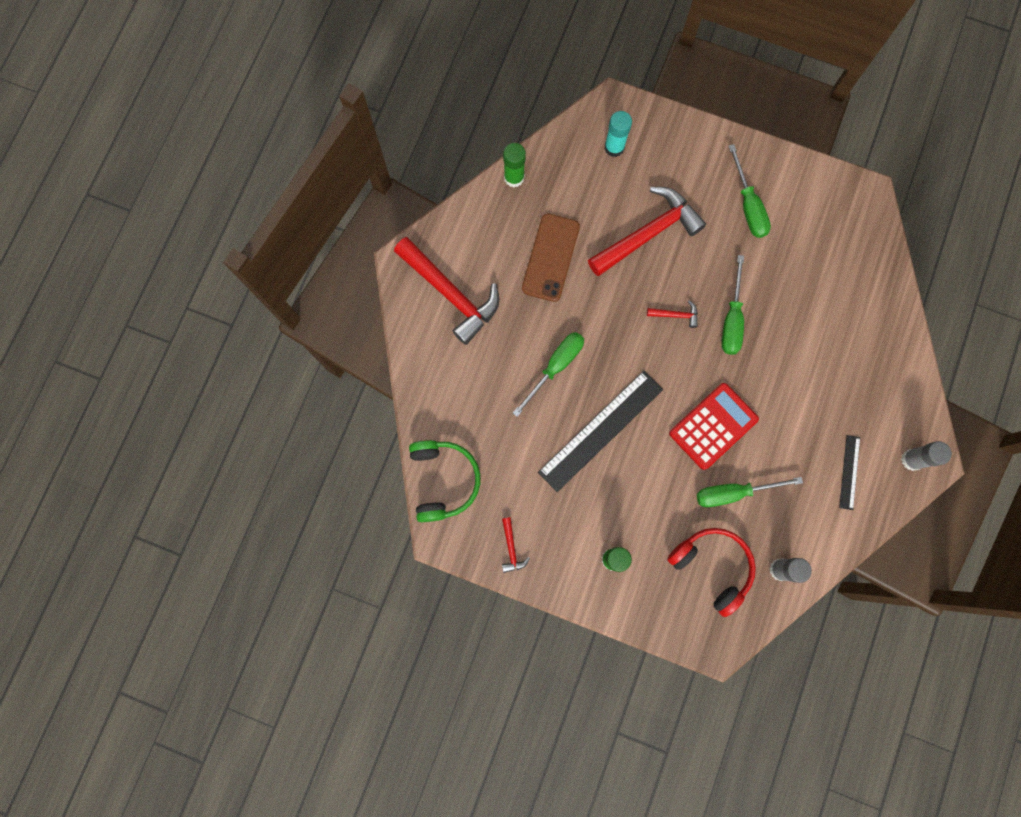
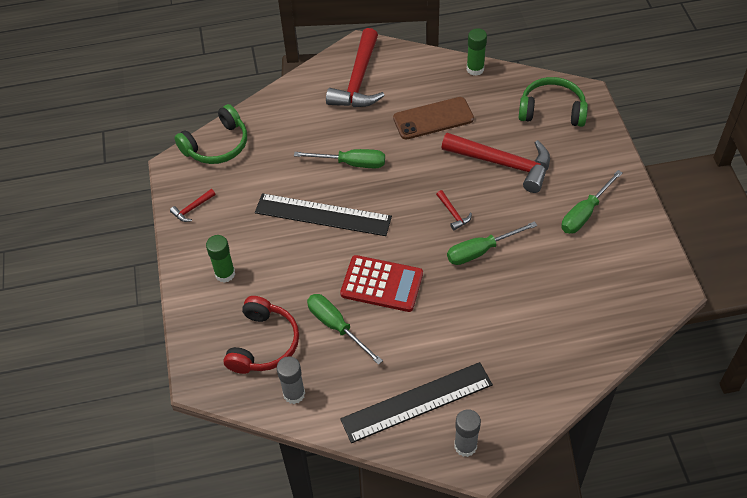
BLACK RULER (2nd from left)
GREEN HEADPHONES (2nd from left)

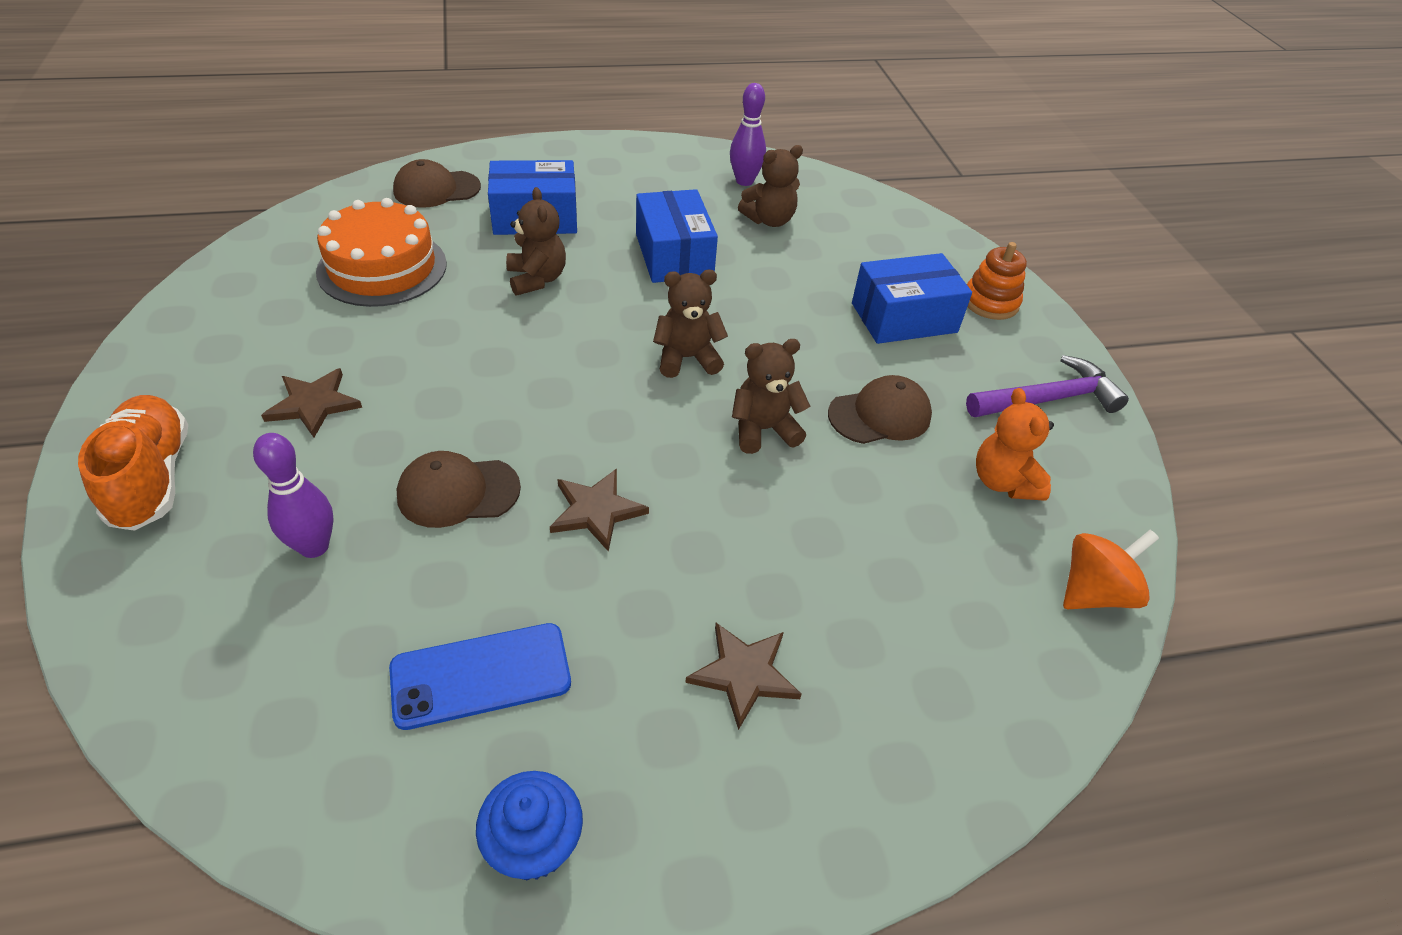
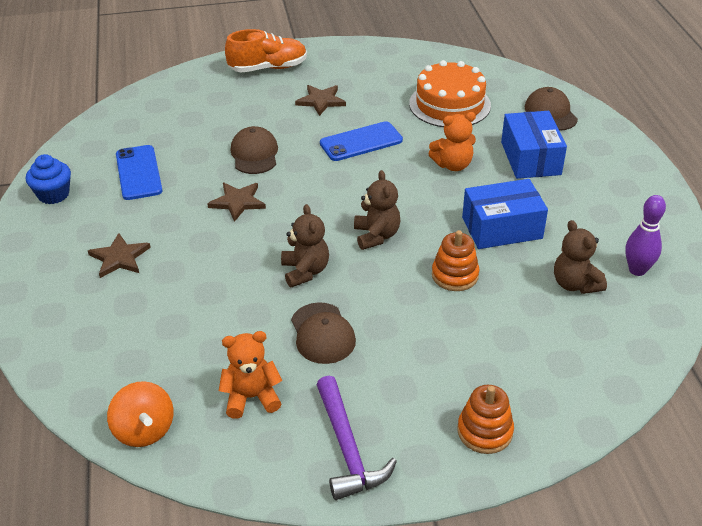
BLUE PHONE (2nd from left)
ORANGE TEDDY BEAR (2nd from left)
ORANGE STACKING TOY (1st from left)
PURPLE BOWLING PIN (1st from left in the first image)
BLUE BOX (3rd from left in the first image)

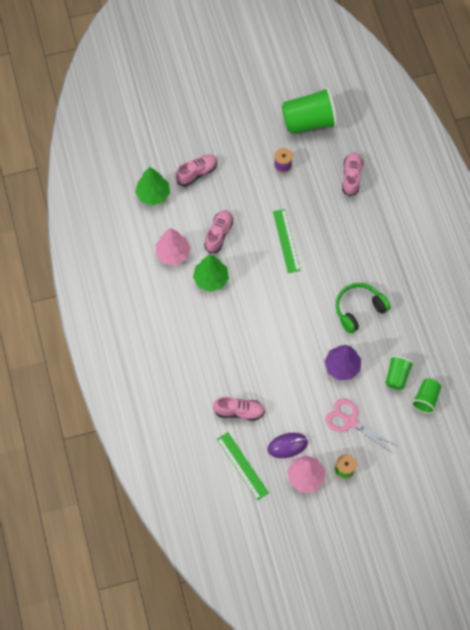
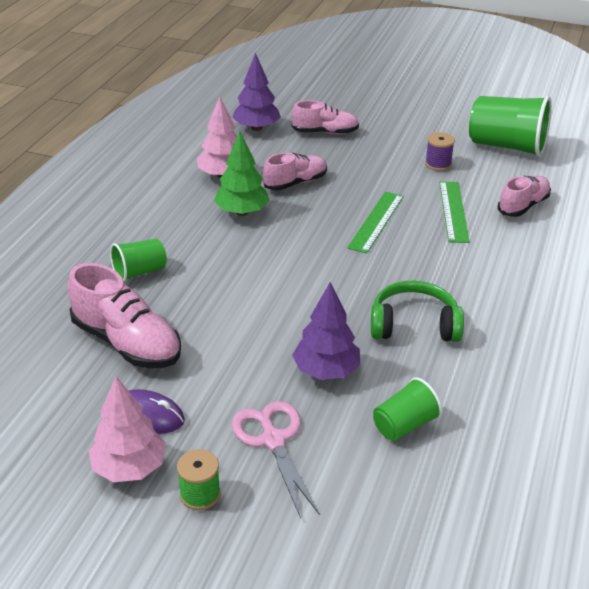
PINK SHOE (1st from left)
GREEN CUP (1st from left)
PURPLE TREE (1st from left)
GREEN RULER (2nd from left)

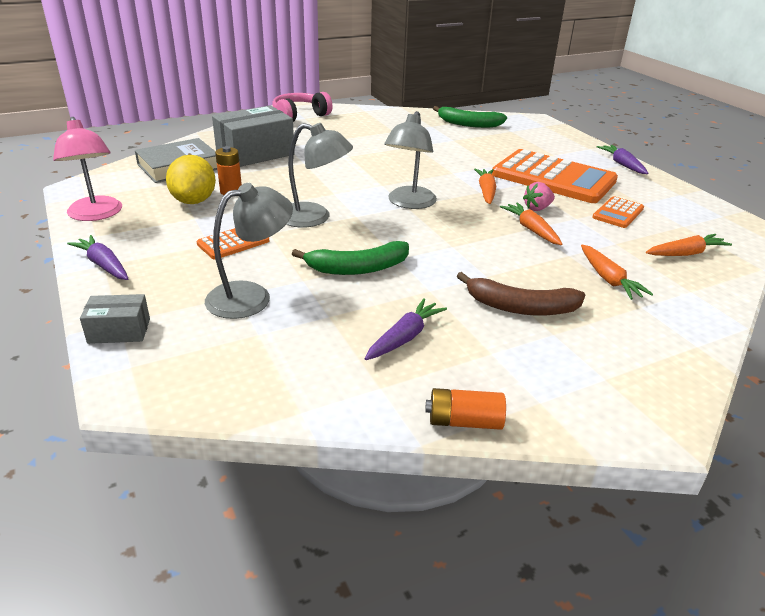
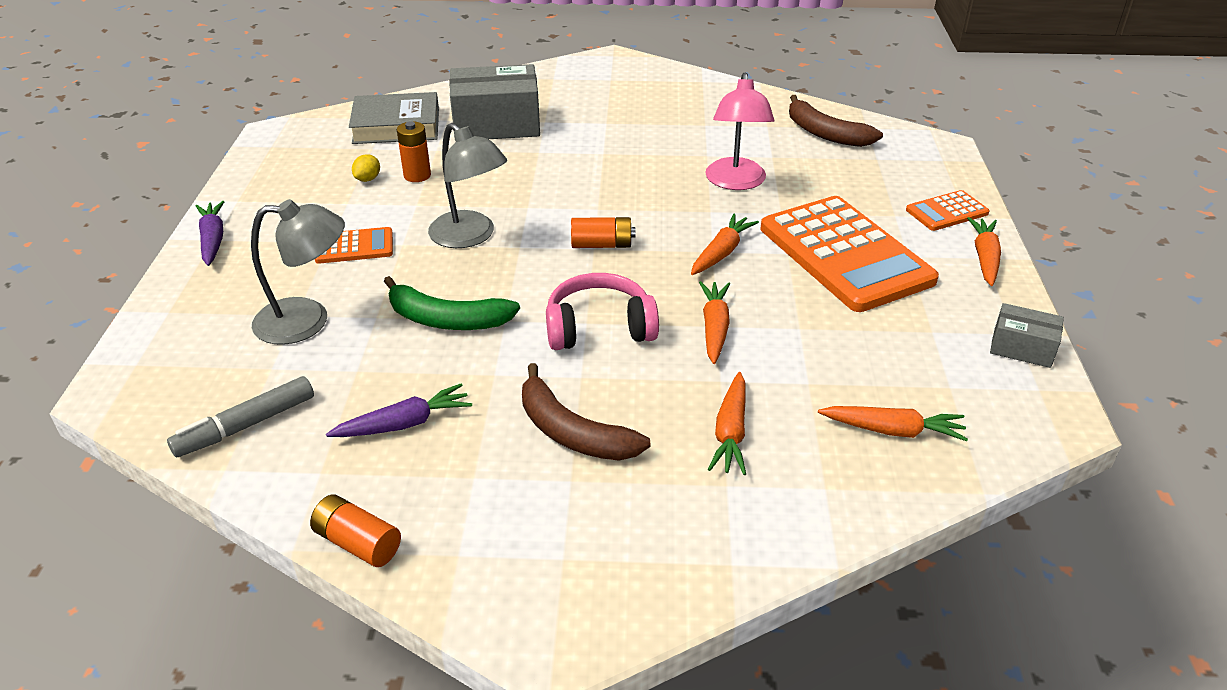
GREY MARKER
YELLOW LEMON
PINK HEADPHONES
ORANGE BATTERY (3rd from left)
PINK LAMP
BROWN BANANA (2nd from left)
ORANGE CALCULATOR (3rd from left)
ORANGE CARROT (5th from left)
GREY BOX (2nd from left)
PINK STRAWBERRY

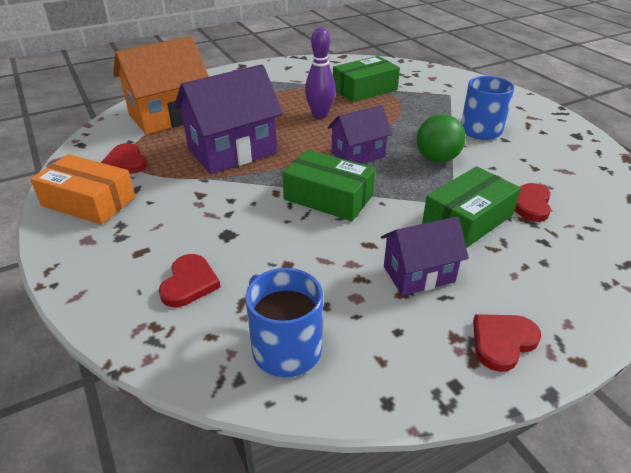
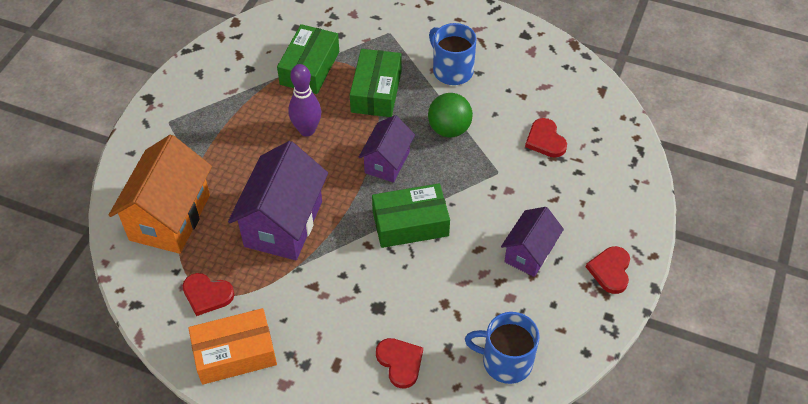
GREEN BOX (2nd from left)

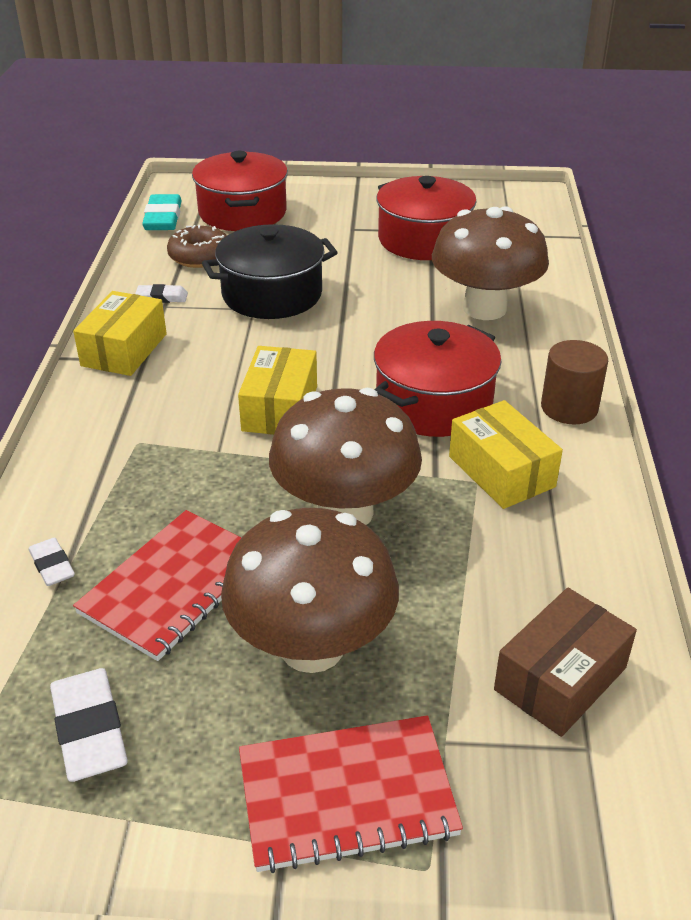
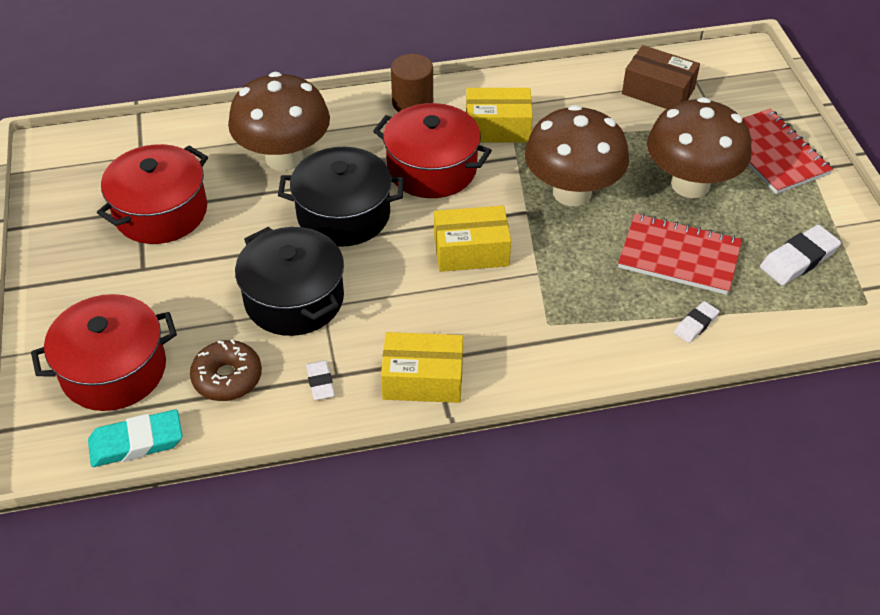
BLACK POT (2nd from left)
YELLOW BOX (3rd from left)

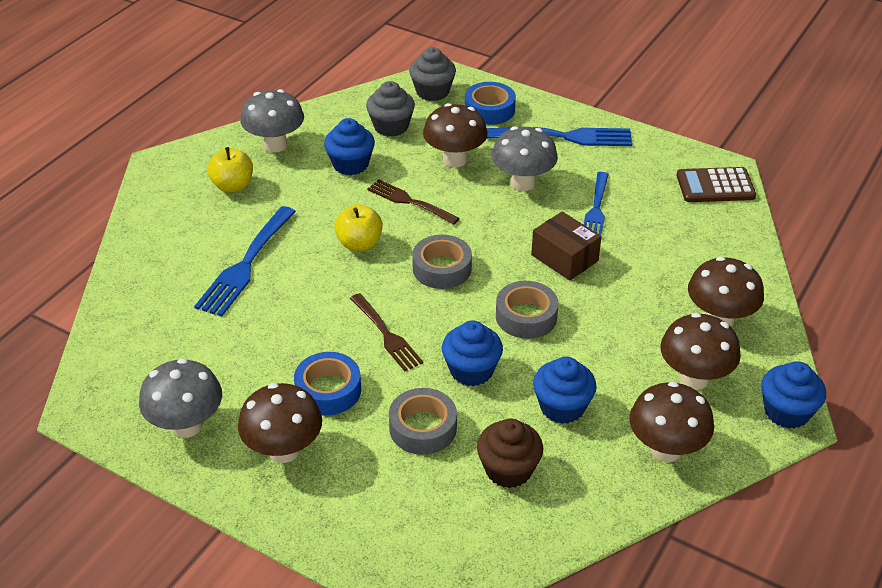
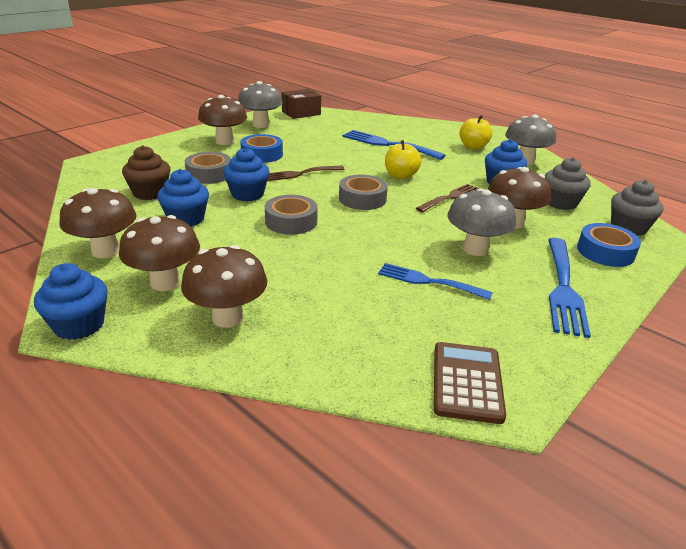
BROWN BOX

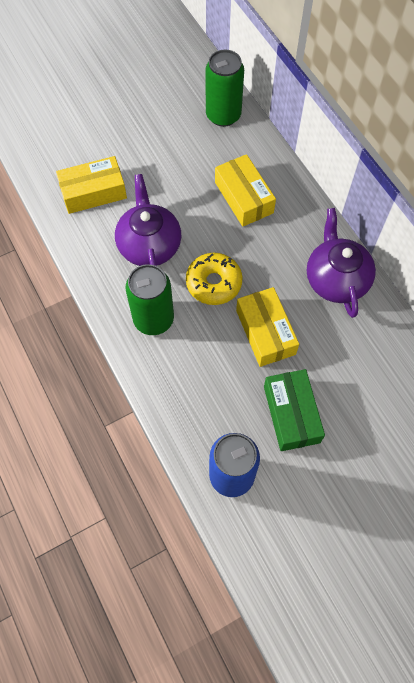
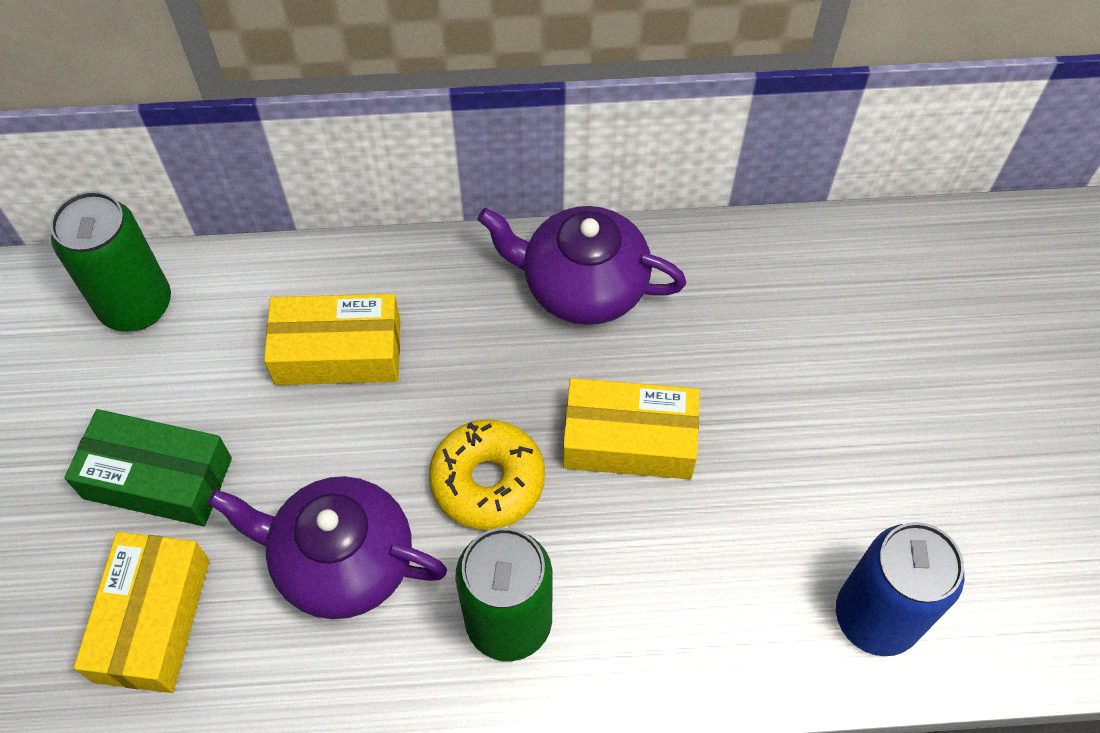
GREEN BOX

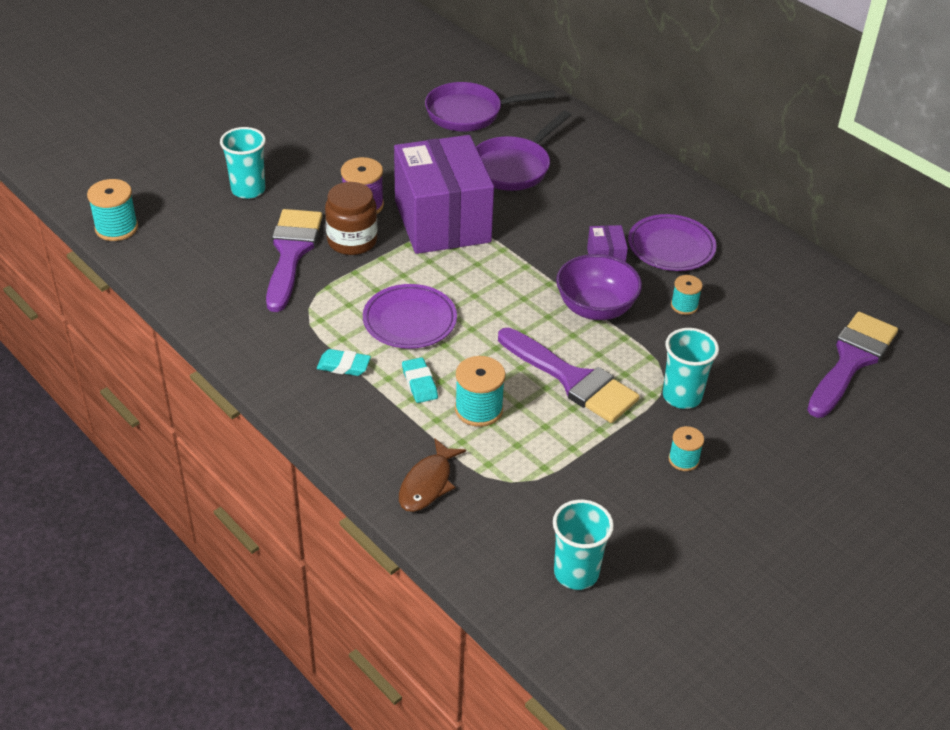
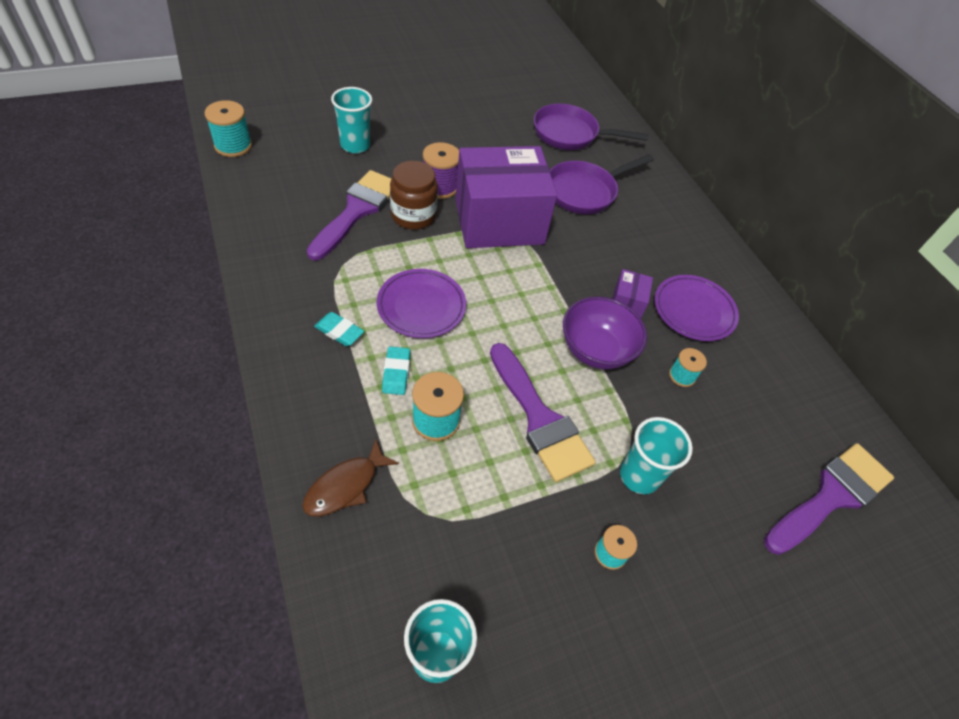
PURPLE BOX (1st from left)

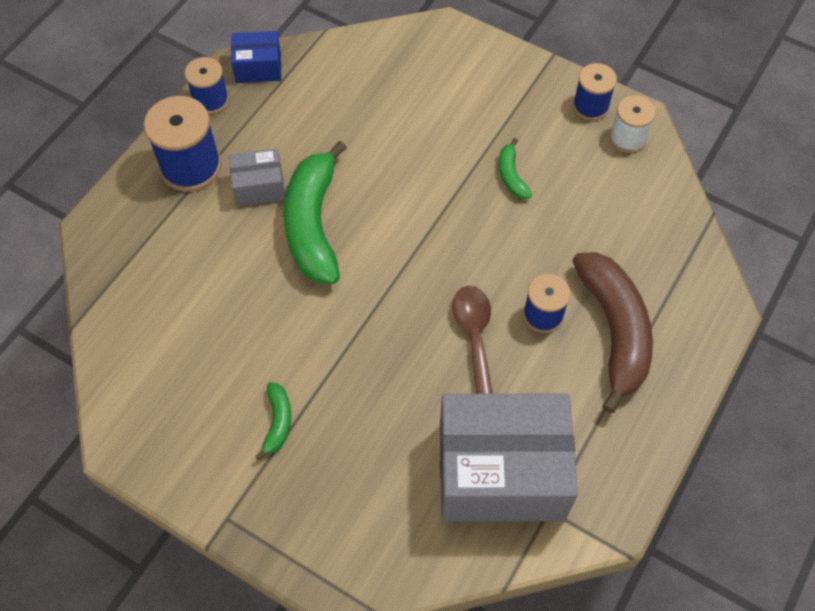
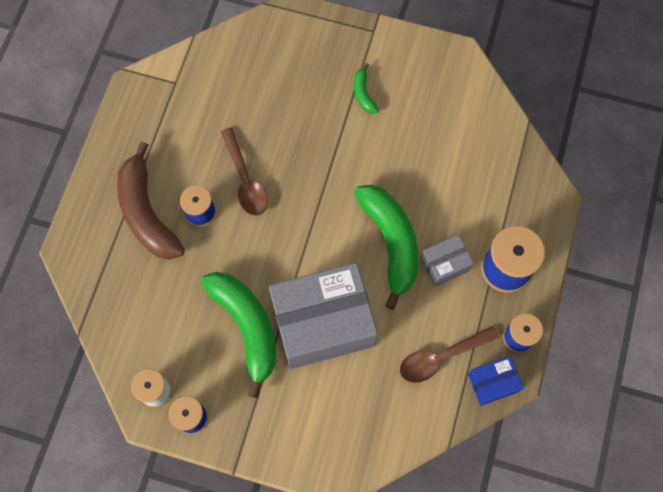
GREEN BANANA (1st from left)
GREY BOX (1st from left)
BROWN SPOON (2nd from left)

